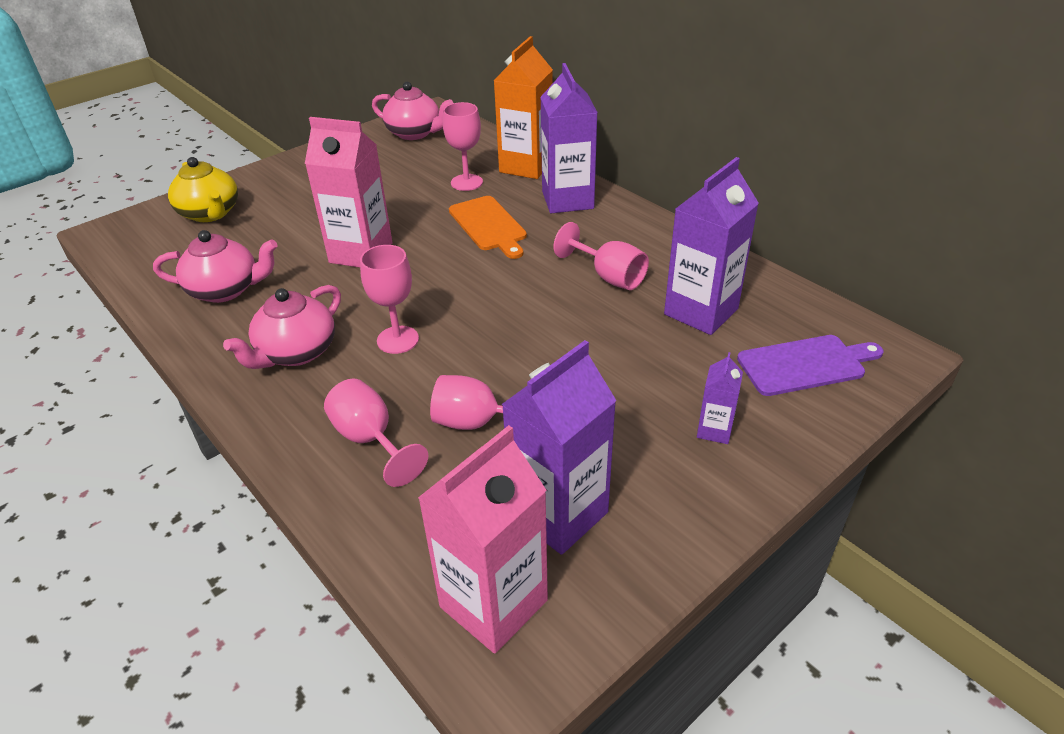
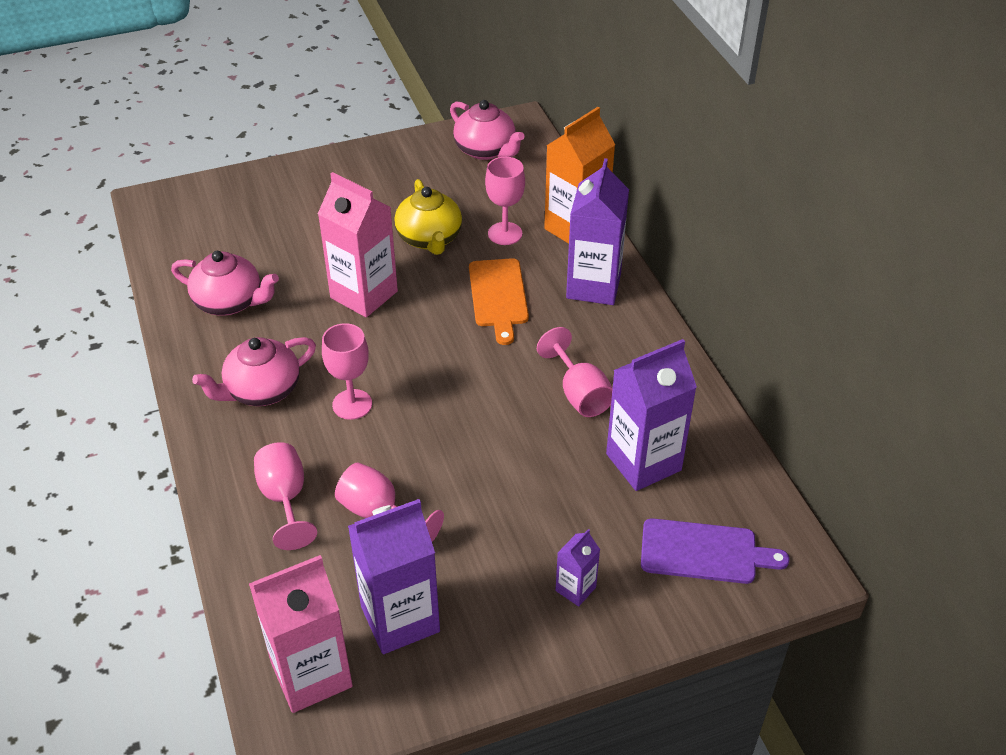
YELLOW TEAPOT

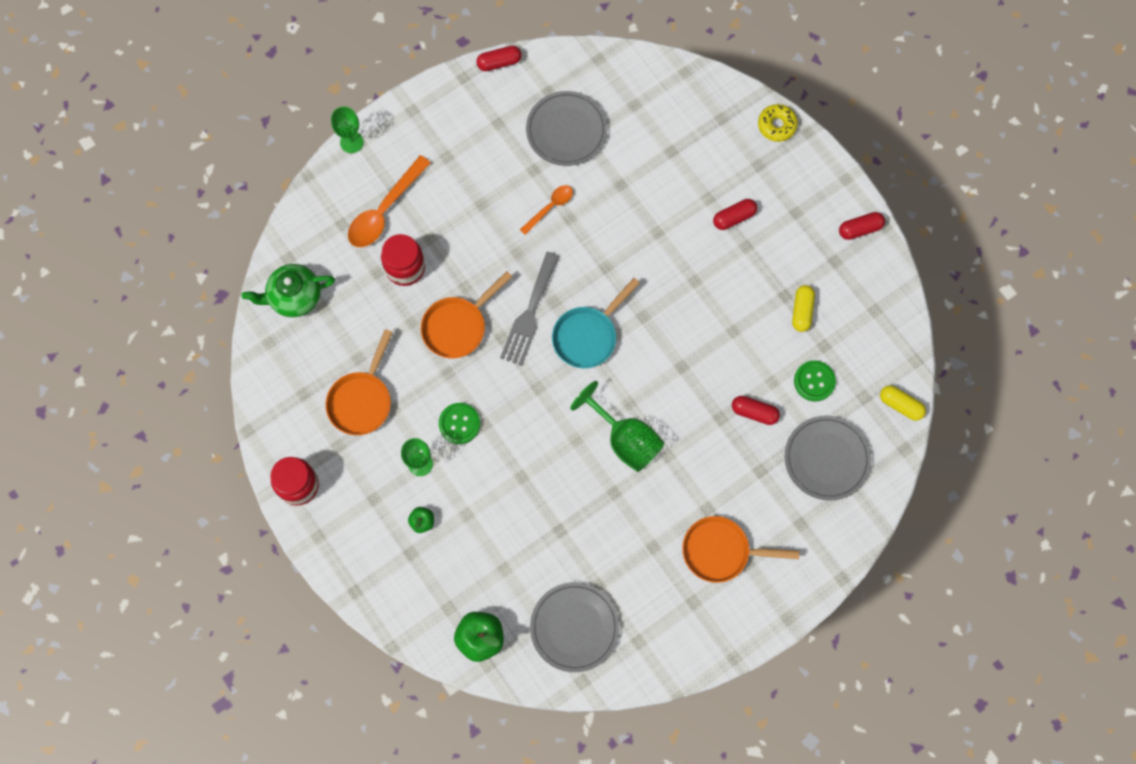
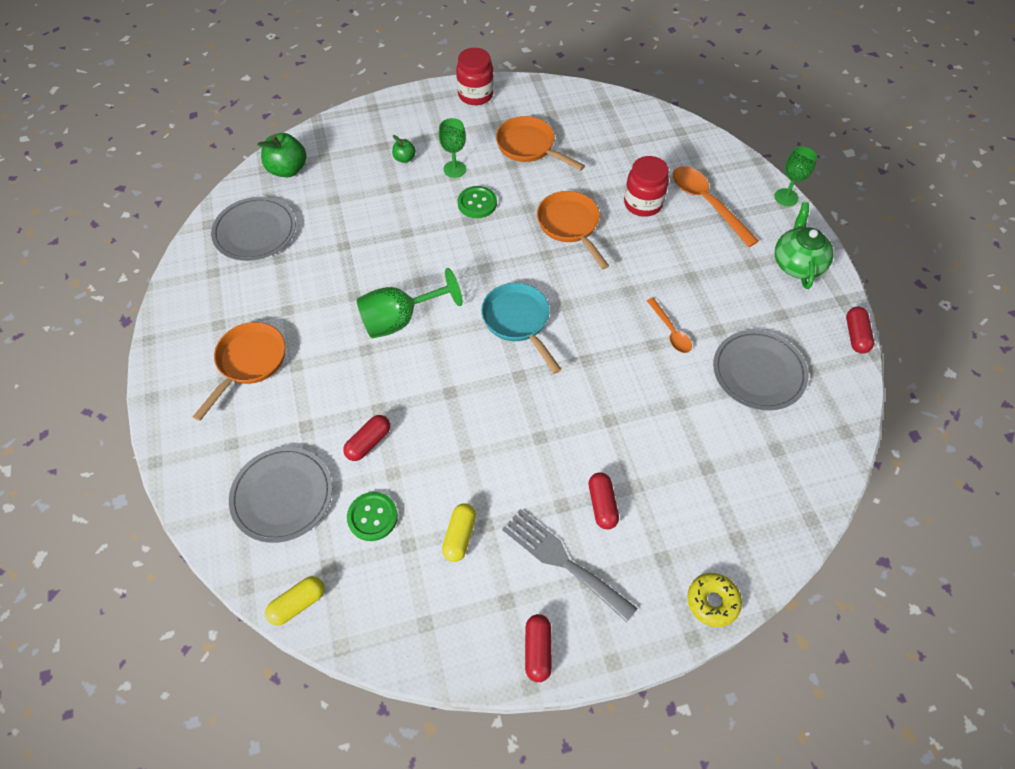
YELLOW CAPSULE (2nd from left)
GREY FORK
GREEN TEAPOT

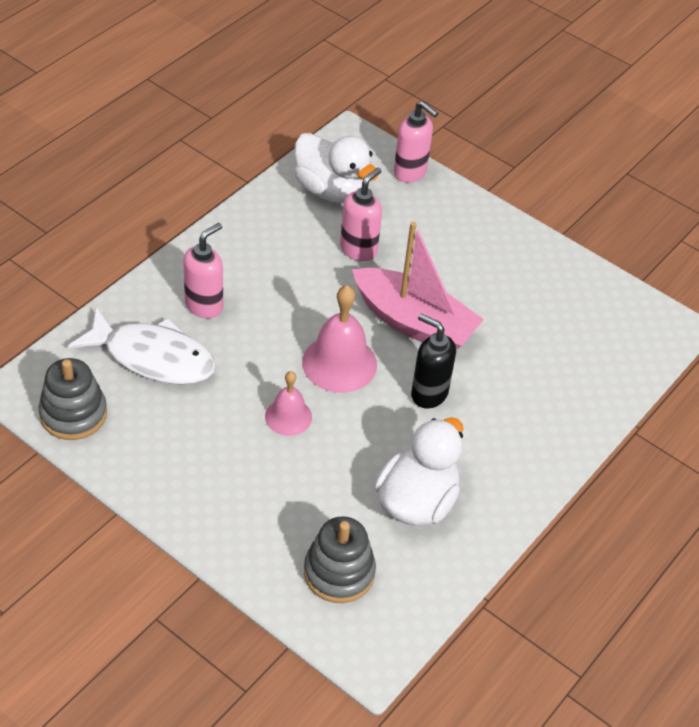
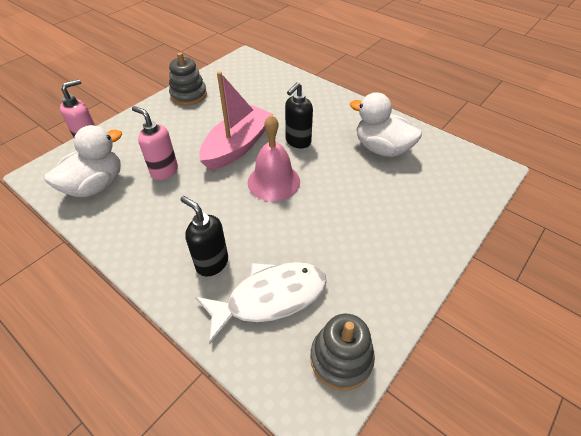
GREY STACKING TOY (1st from left)
BLACK SOAP DISPENSER (1st from left)
WHITE FISH
PINK BELL (1st from left in the first image)

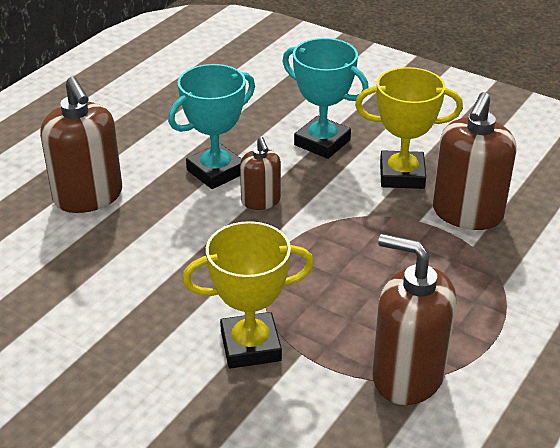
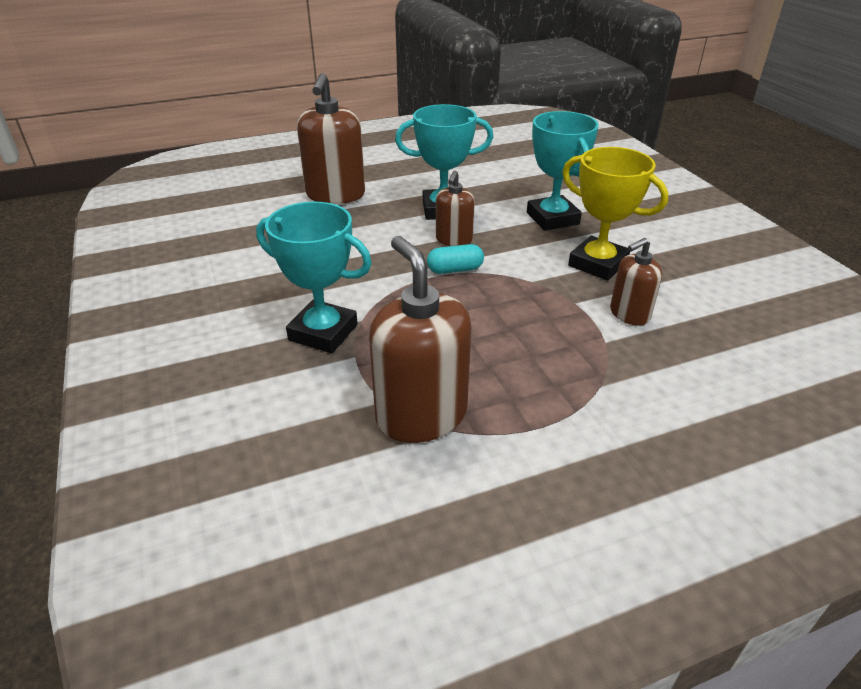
TURQUOISE TROPHY (1st from left)
TURQUOISE CAPSULE
BROWN SOAP DISPENSER (4th from left)

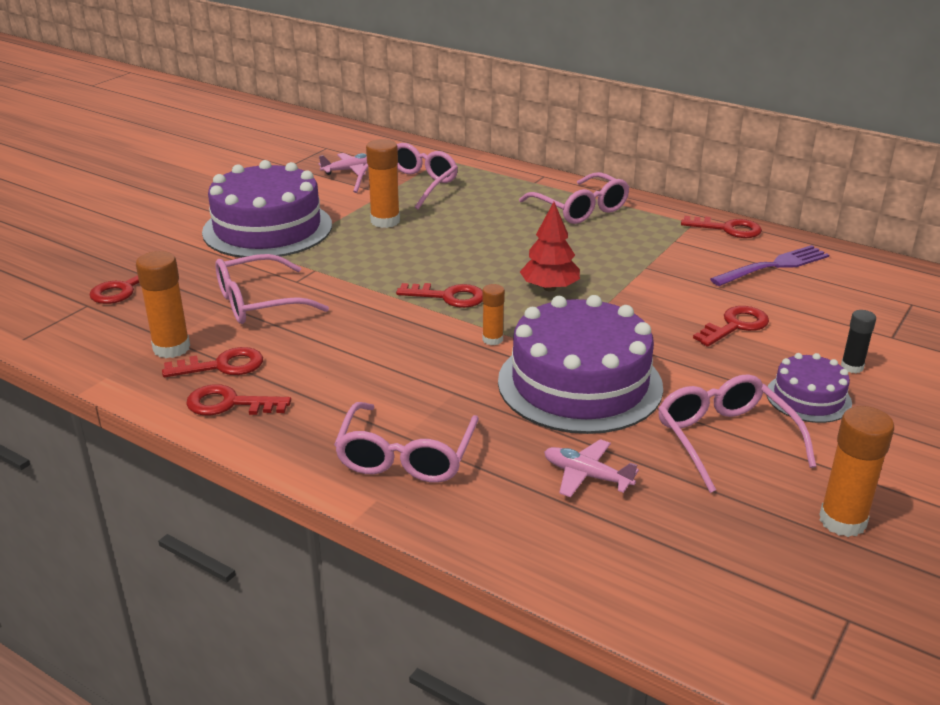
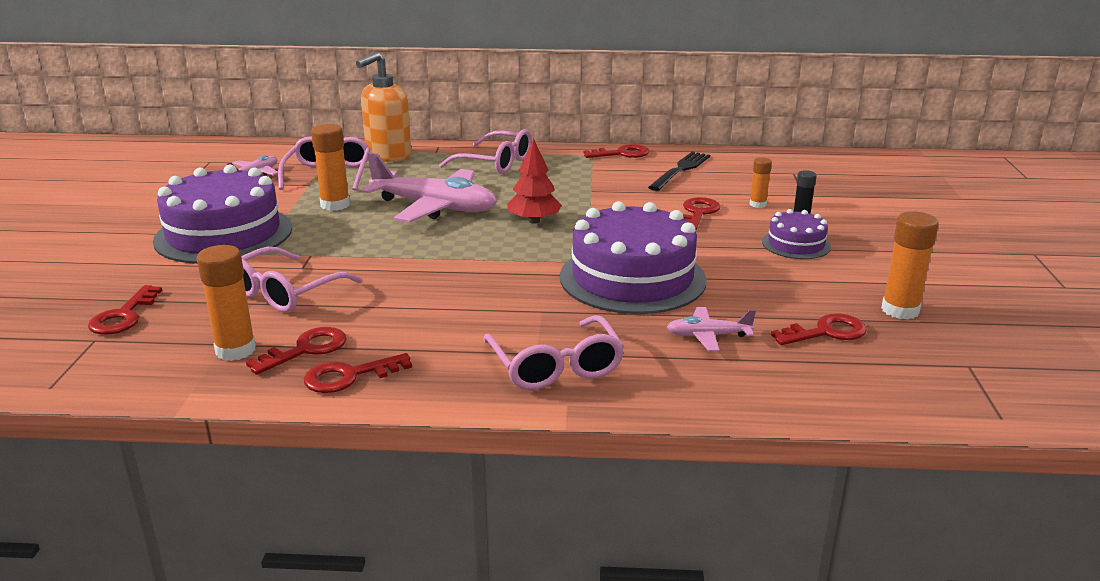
ORANGE SOAP DISPENSER
PINK PLANE (2nd from left)
BLACK FORK
ORANGE GLUE STICK (3rd from left)
RED KEY (6th from left)
PINK GLASSES (5th from left in the first image)

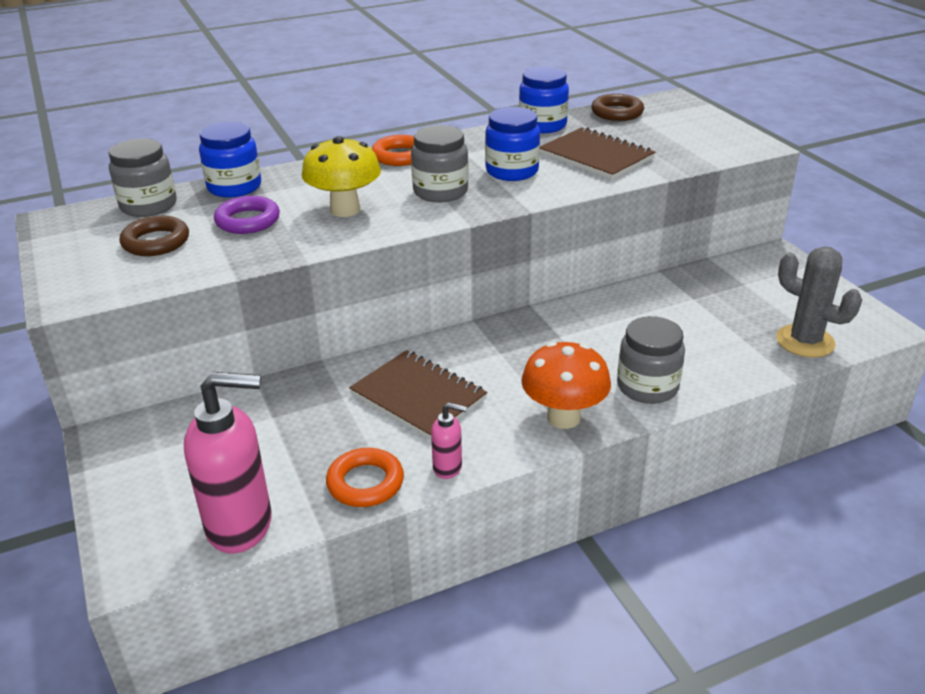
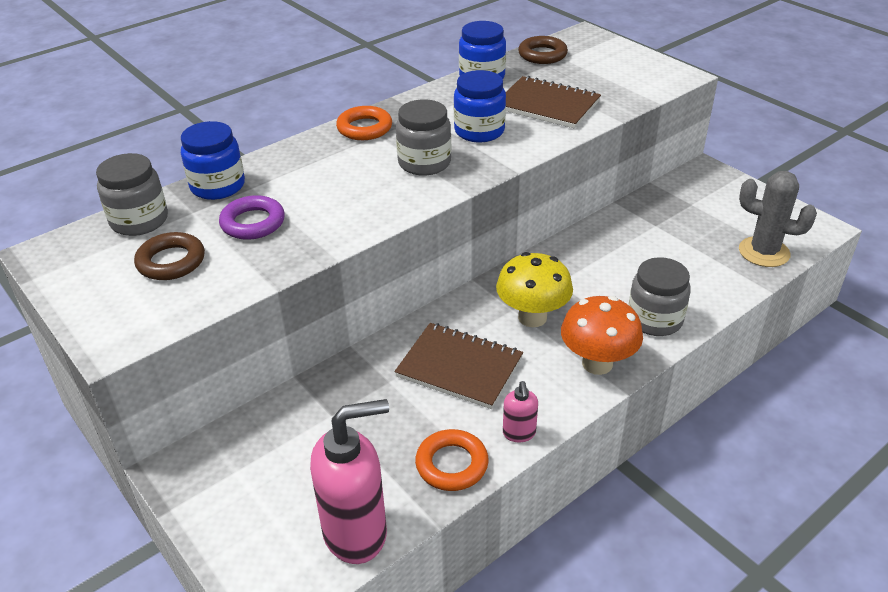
YELLOW MUSHROOM
PINK SOAP DISPENSER (2nd from left)

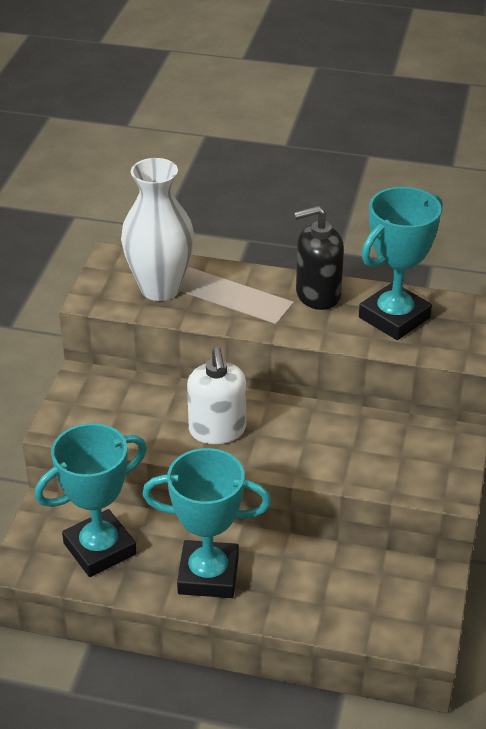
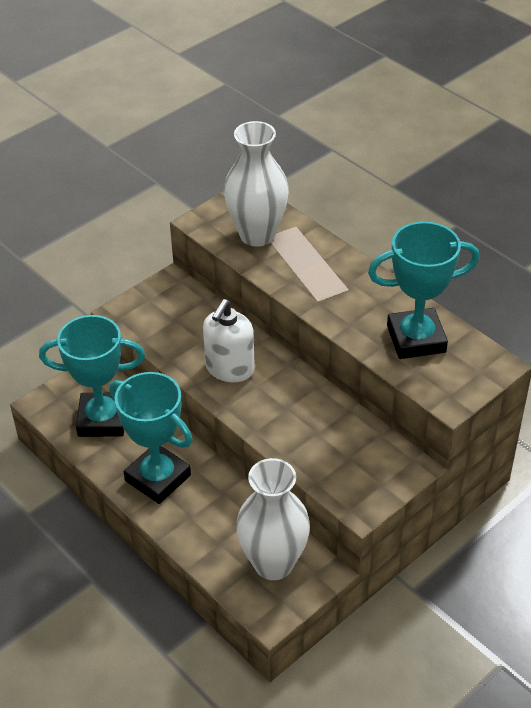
WHITE VASE (2nd from left)
BLACK SOAP DISPENSER

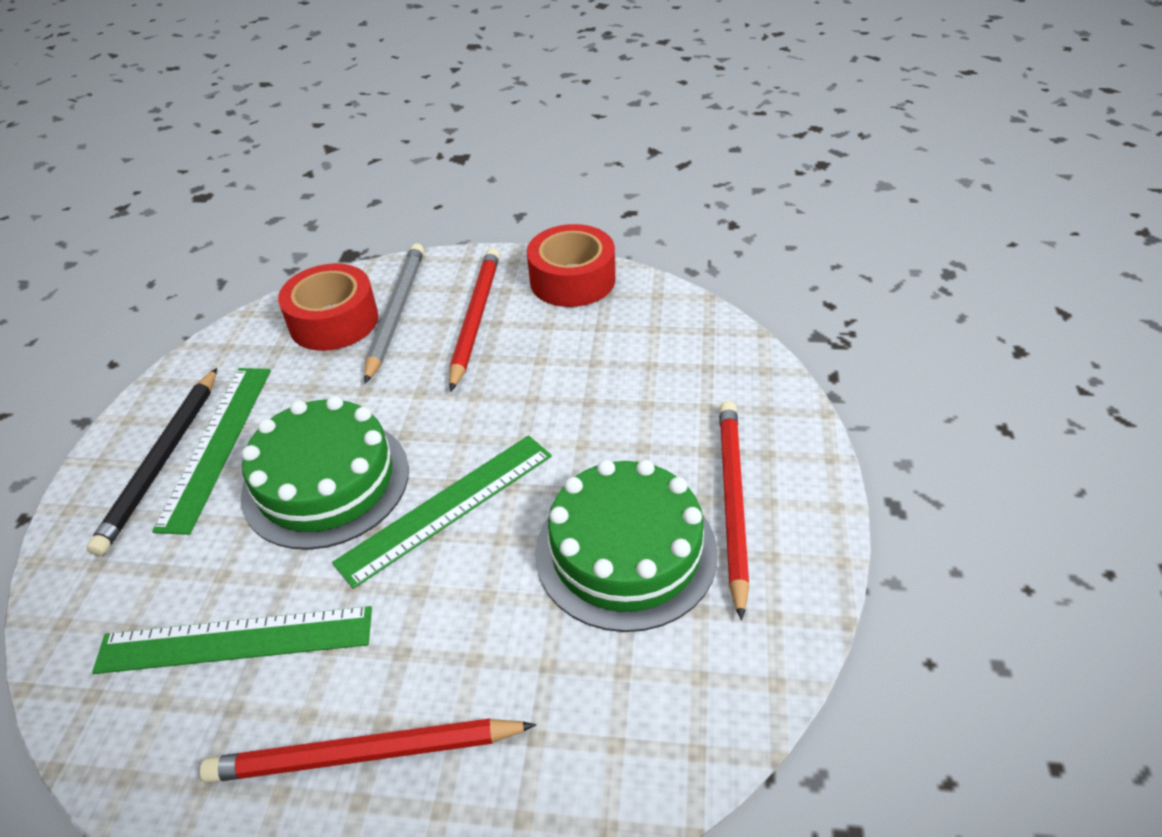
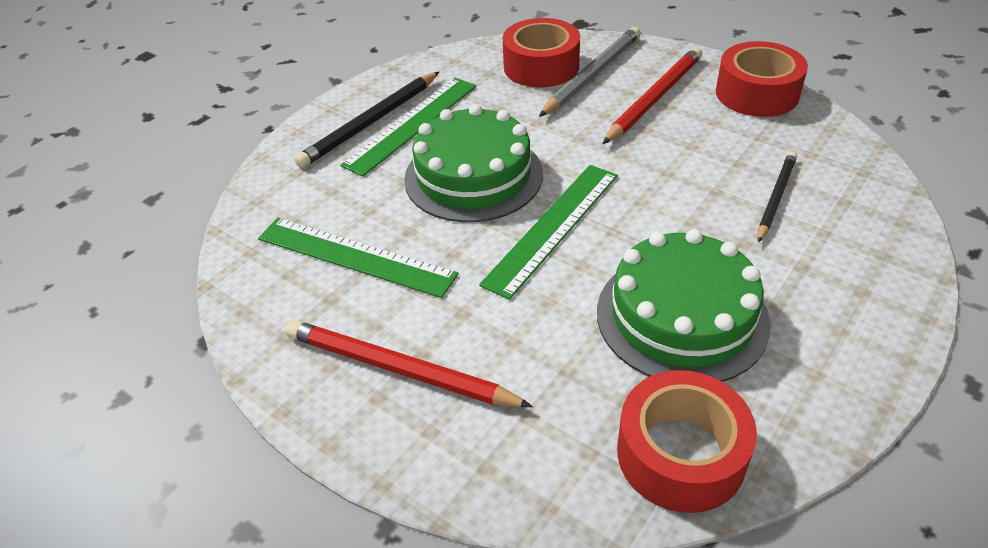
GREEN RULER (3rd from left)
RED TAPE (2nd from left)
BLACK PENCIL (2nd from left)
RED PENCIL (3rd from left in the first image)

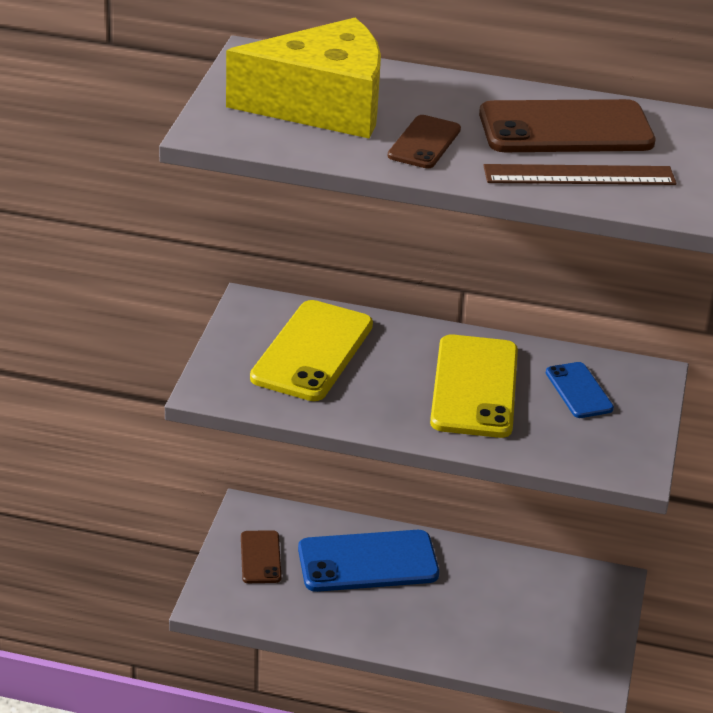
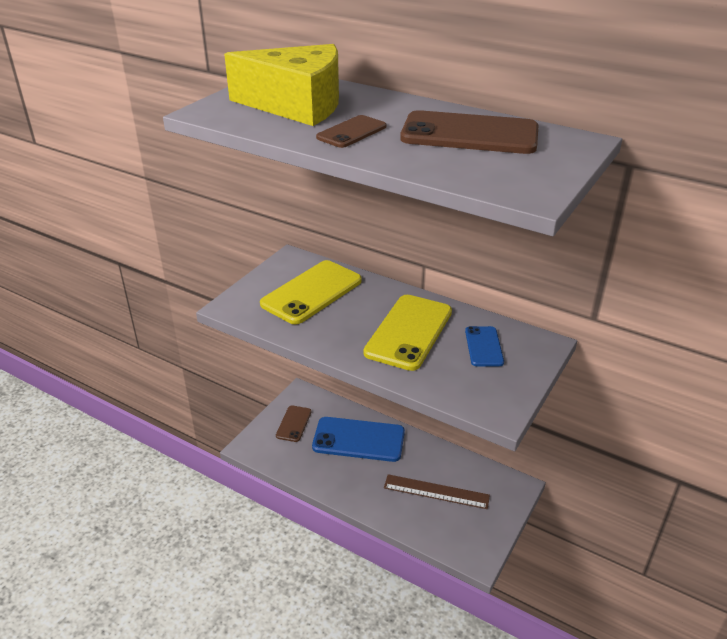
BROWN RULER

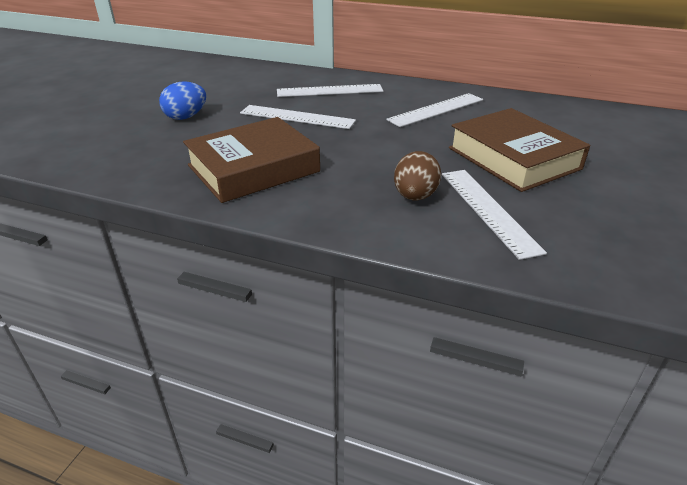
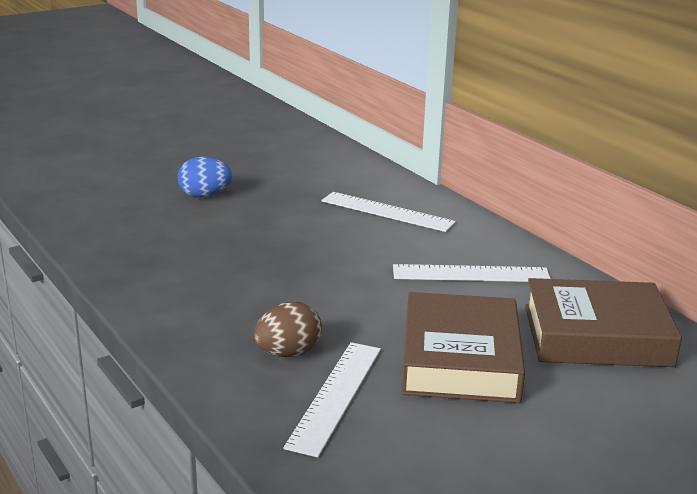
BROWN BOOK (2nd from left)
WHITE RULER (1st from left in the first image)

